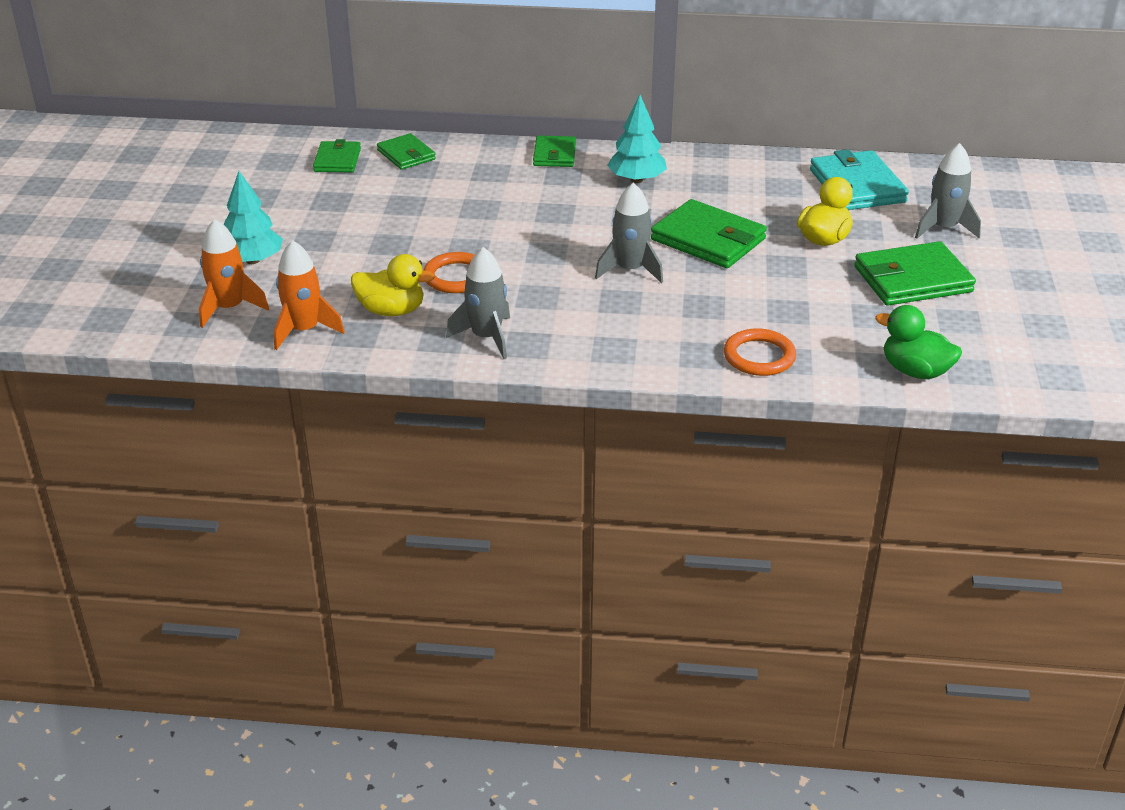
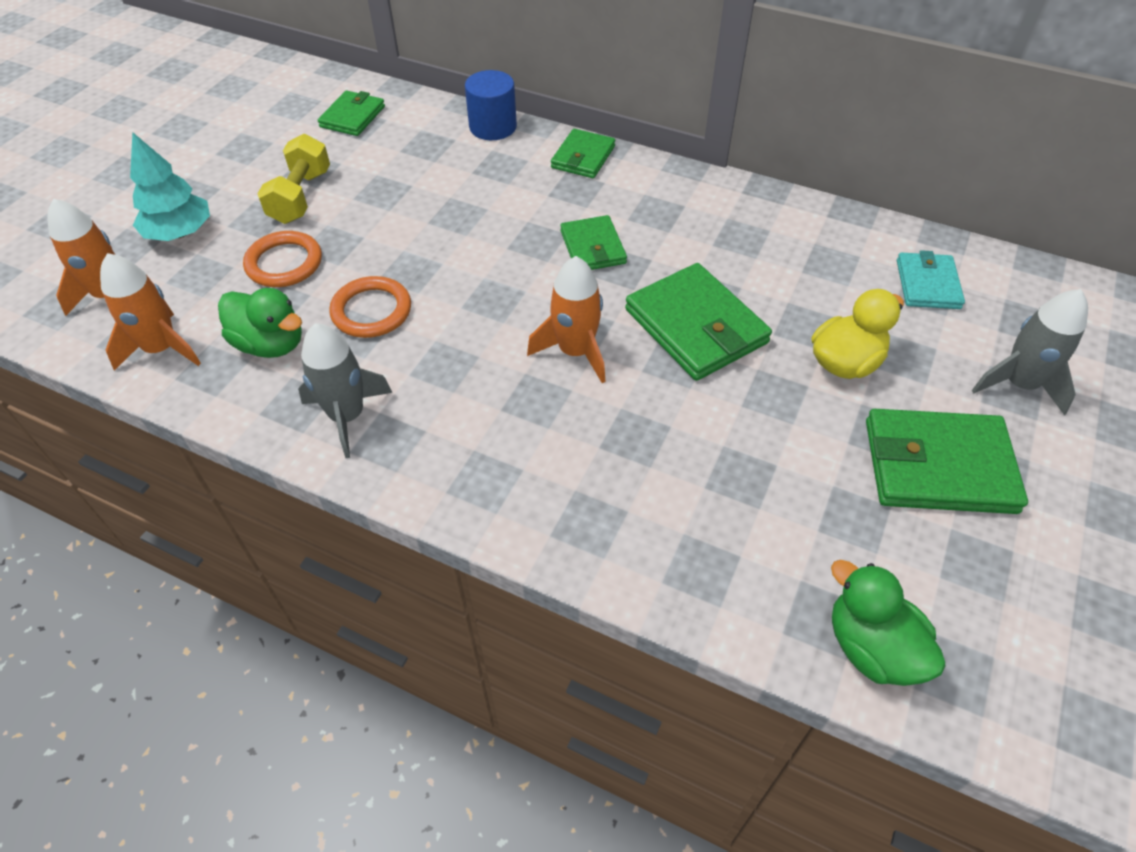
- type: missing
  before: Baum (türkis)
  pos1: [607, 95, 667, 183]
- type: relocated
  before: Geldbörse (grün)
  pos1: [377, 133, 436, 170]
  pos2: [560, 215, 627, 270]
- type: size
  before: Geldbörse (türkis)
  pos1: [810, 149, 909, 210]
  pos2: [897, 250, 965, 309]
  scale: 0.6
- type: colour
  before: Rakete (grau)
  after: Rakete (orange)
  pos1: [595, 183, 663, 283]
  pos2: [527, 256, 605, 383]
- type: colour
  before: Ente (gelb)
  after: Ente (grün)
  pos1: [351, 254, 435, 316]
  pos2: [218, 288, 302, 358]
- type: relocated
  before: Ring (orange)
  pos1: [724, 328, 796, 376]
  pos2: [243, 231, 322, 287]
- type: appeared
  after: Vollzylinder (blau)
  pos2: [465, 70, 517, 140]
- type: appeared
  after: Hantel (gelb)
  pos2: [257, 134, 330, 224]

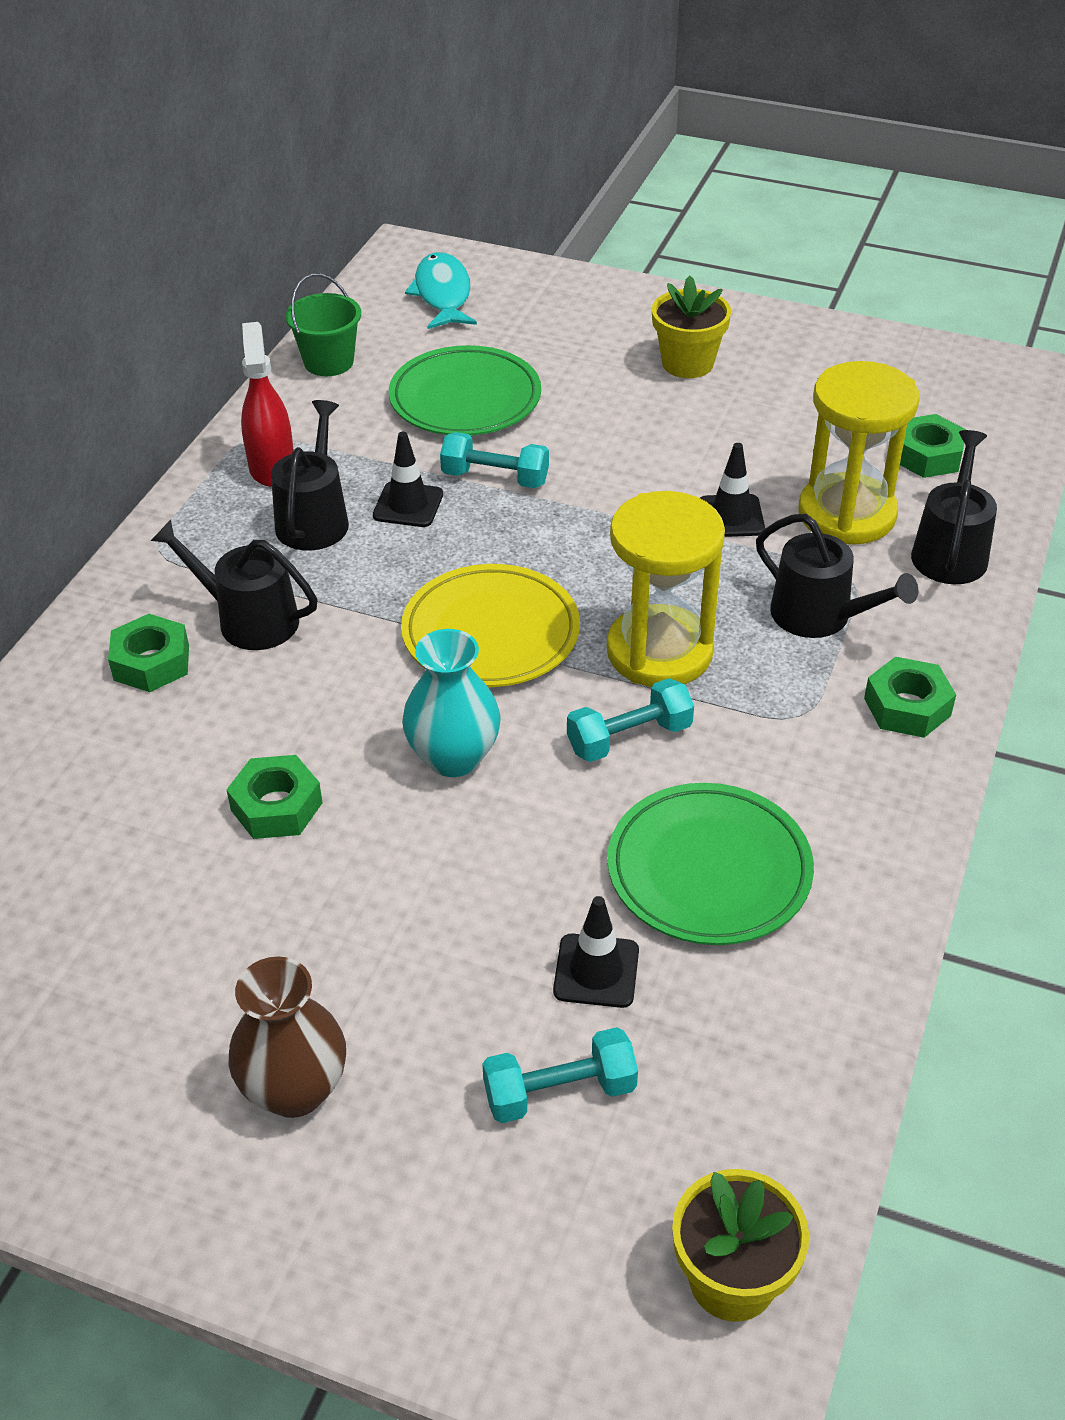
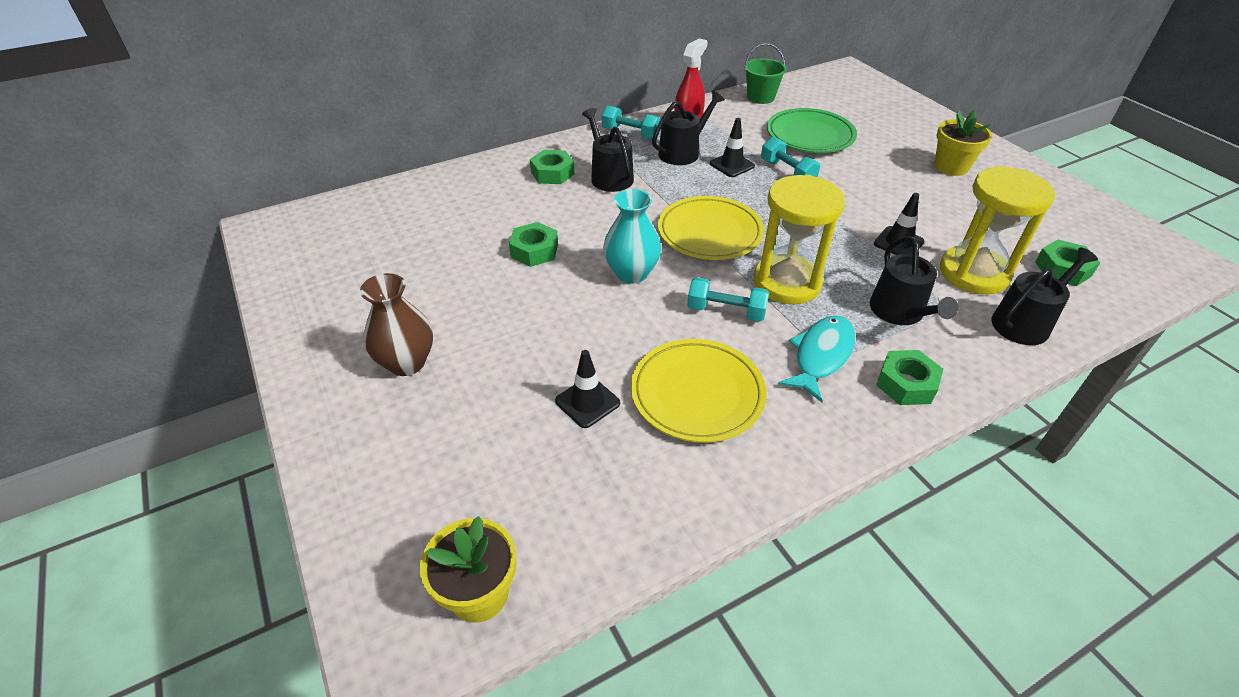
- type: relocated
  before: Fisch (türkis)
  pos1: [405, 252, 477, 329]
  pos2: [778, 315, 855, 402]
- type: colour
  before: Teller (grün)
  after: Teller (gelb)
  pos1: [607, 783, 814, 945]
  pos2: [631, 339, 767, 442]
- type: relocated
  before: Hantel (türkis)
  pos1: [482, 1027, 638, 1123]
  pos2: [602, 105, 661, 139]

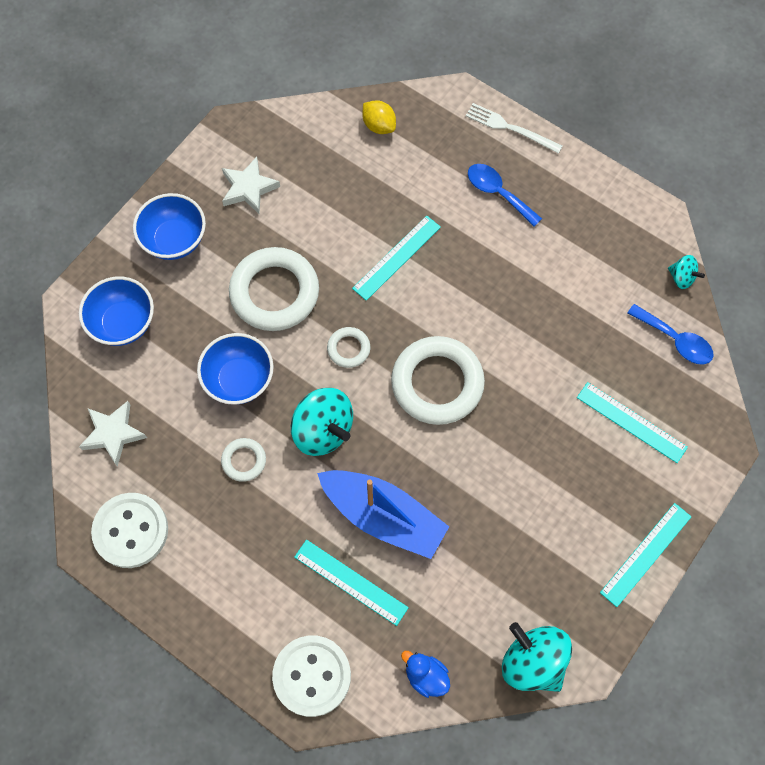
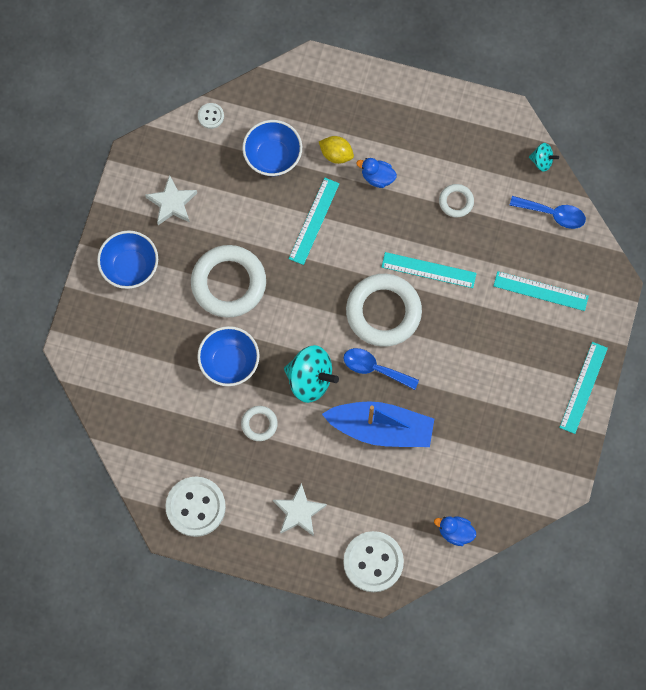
- type: relocated
  before: Zitrone (gelb)
  pos1: [362, 100, 396, 134]
  pos2: [319, 136, 354, 164]
- type: missing
  before: Gabel (weiß)
  pos1: [466, 103, 562, 154]
- type: relocated
  before: Löffel (blau)
  pos1: [468, 164, 542, 227]
  pos2: [343, 348, 419, 390]
- type: relocated
  before: Schüssel (blau)
  pos1: [79, 276, 154, 346]
  pos2: [242, 120, 302, 176]
- type: relocated
  before: Ring (weiß)
  pos1: [327, 327, 370, 368]
  pos2: [439, 184, 474, 217]
- type: relocated
  before: Stern (weiß)
  pos1: [79, 401, 147, 467]
  pos2: [273, 483, 327, 536]
- type: relocated
  before: Lineal (türkis)
  pos1: [294, 540, 409, 626]
  pos2: [382, 252, 477, 288]
- type: missing
  before: Kreisel (türkis)
  pos1: [502, 622, 572, 692]
- type: appeared
  after: Knopf (weiß)
  pos2: [198, 103, 224, 129]
- type: appeared
  after: Ente (blau)
  pos2: [356, 158, 397, 188]

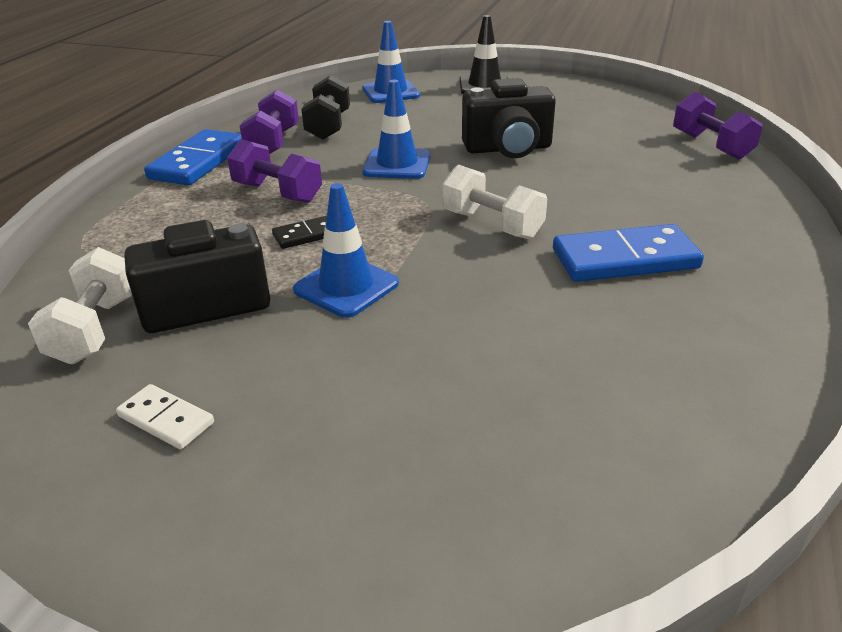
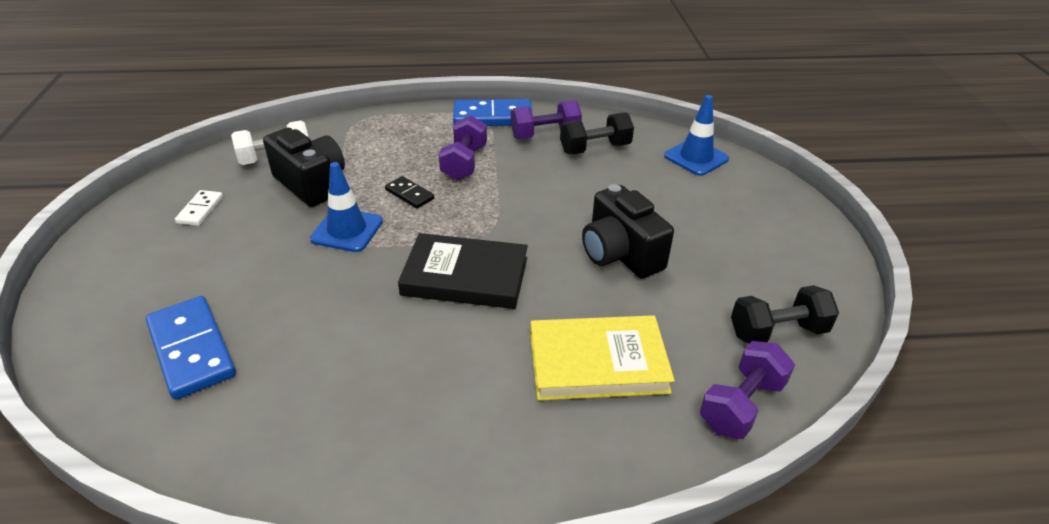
- type: missing
  before: Leitkegel (schwarz)
  pos1: [459, 15, 508, 94]
- type: missing
  before: Leitkegel (blau)
  pos1: [362, 80, 431, 179]
- type: exchanged
  before: Hantel (weiß)
  after: Buch (schwarz)
  pos1: [442, 164, 547, 239]
  pos2: [398, 233, 528, 309]
- type: relocated
  before: Dominostein (blau)
  pos1: [553, 224, 704, 282]
  pos2: [146, 296, 236, 400]
- type: appeared
  after: Hantel (schwarz)
  pos2: [731, 285, 839, 344]
- type: appeared
  after: Buch (gelb)
  pos2: [530, 315, 675, 401]

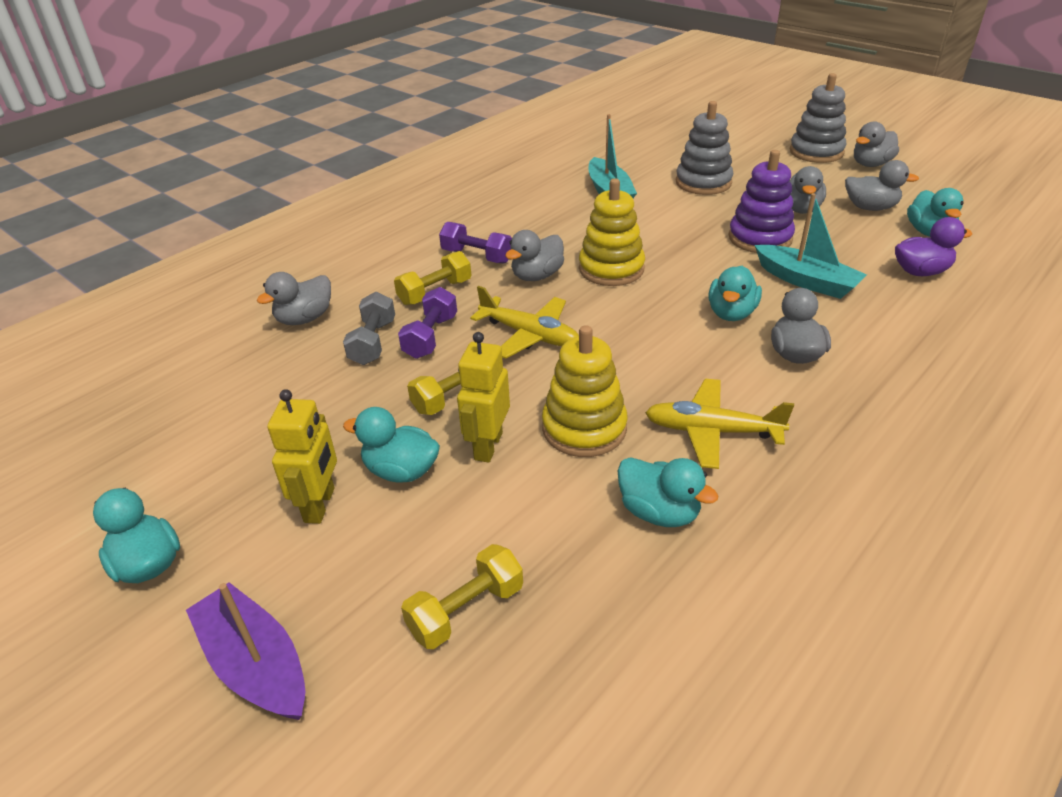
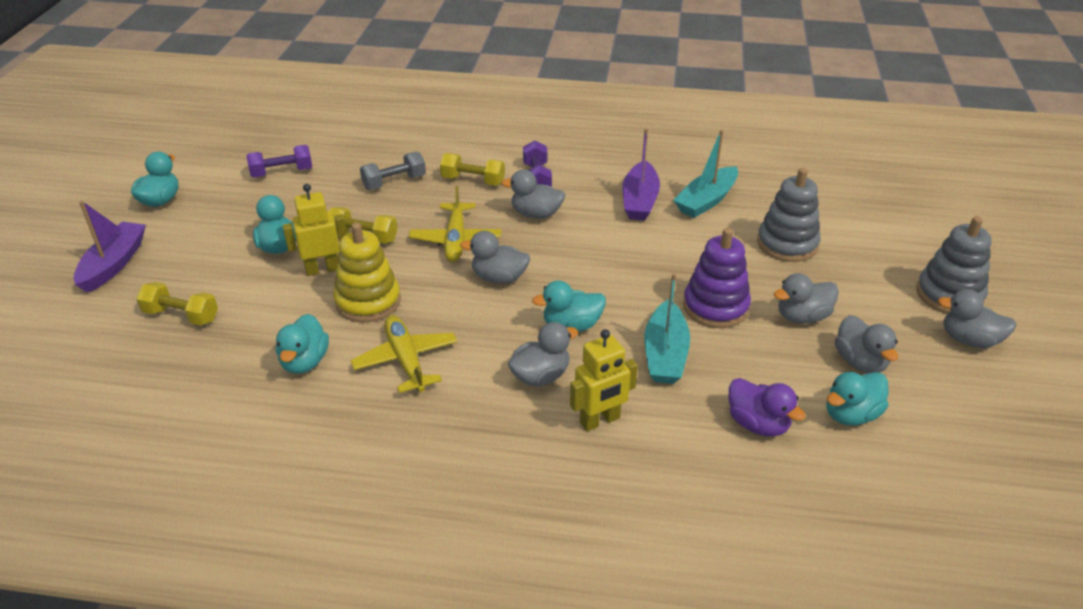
- type: missing
  before: Stapelspielzeug (gelb)
  pos1: [579, 178, 645, 286]
- type: relocated
  before: Ente (grau)
  pos1: [257, 272, 331, 325]
  pos2: [460, 231, 530, 284]
- type: relocated
  before: Hantel (lila)
  pos1: [398, 287, 457, 359]
  pos2: [246, 145, 312, 177]
- type: relocated
  before: Roboter (gelb)
  pos1: [268, 389, 337, 524]
  pos2: [570, 329, 638, 431]
- type: appeared
  after: Boot (lila)
  pos2: [622, 128, 660, 221]

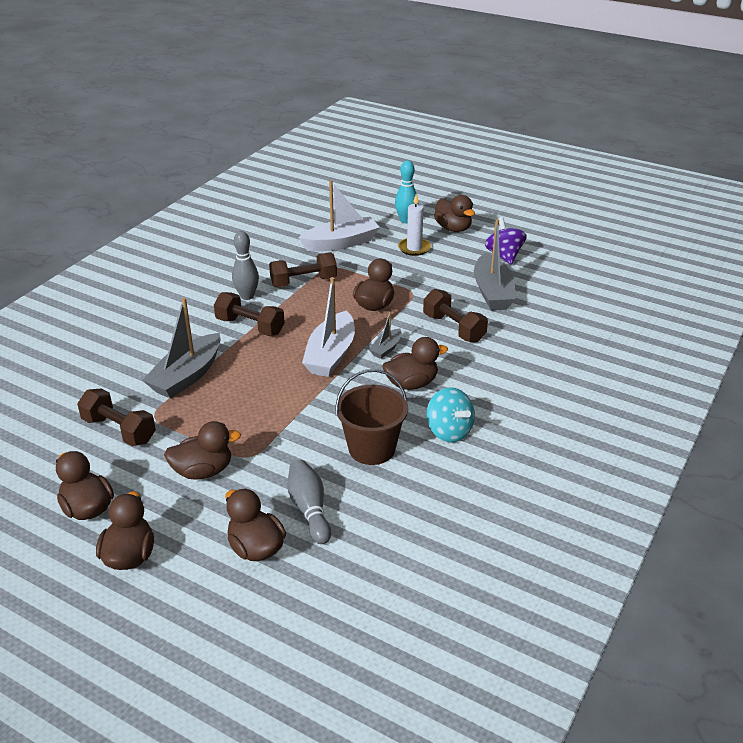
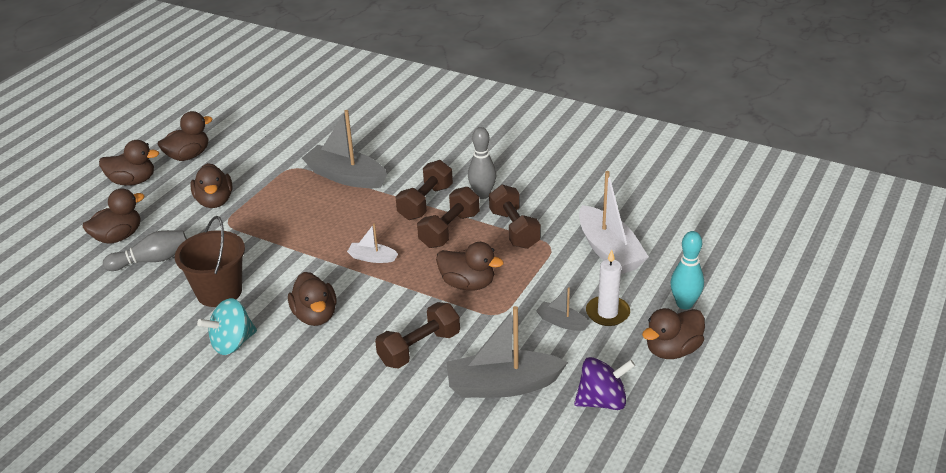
- type: size
  before: Boot (weiß)
  pos1: [302, 277, 355, 377]
  pos2: [347, 223, 398, 263]
  scale: 0.5
- type: relocated
  before: Boot (grau)
  pos1: [369, 312, 401, 359]
  pos2: [536, 287, 590, 331]
- type: relocated
  before: Hantel (braun)
  pos1: [77, 389, 156, 446]
  pos2: [417, 187, 480, 248]

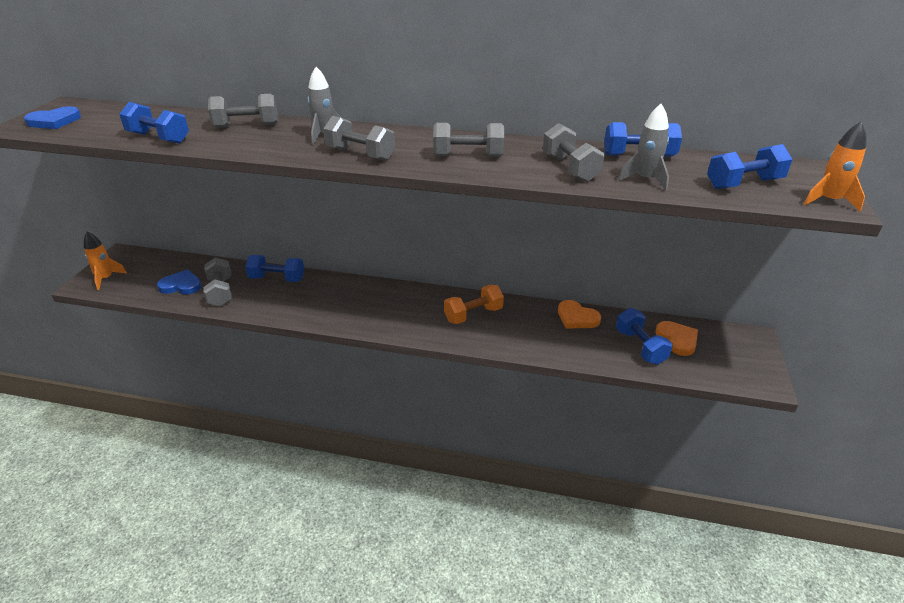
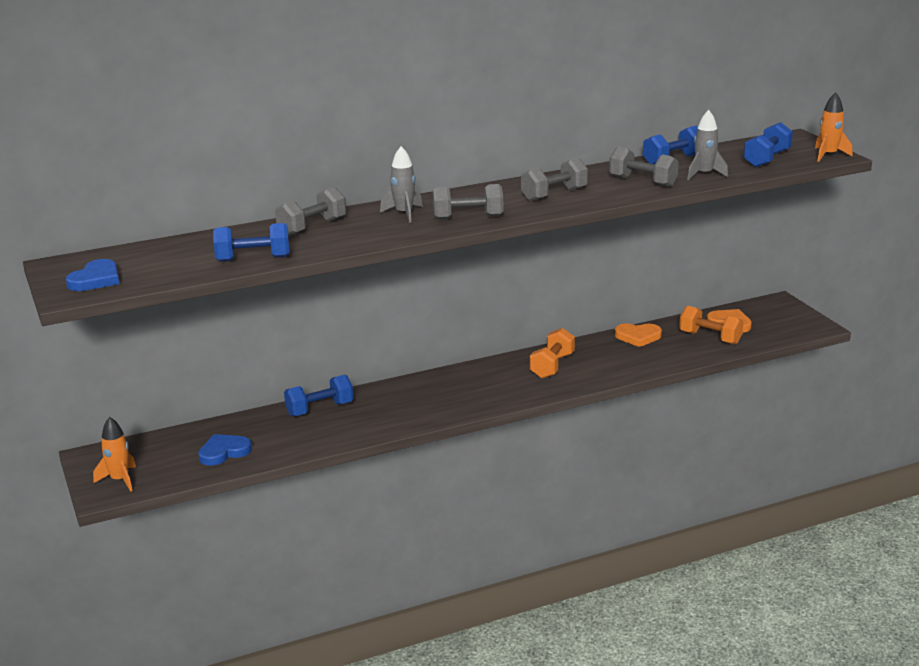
- type: missing
  before: Hantel (grau)
  pos1: [203, 257, 232, 306]
- type: colour
  before: Hantel (blau)
  after: Hantel (orange)
  pos1: [616, 308, 673, 365]
  pos2: [679, 306, 744, 344]

